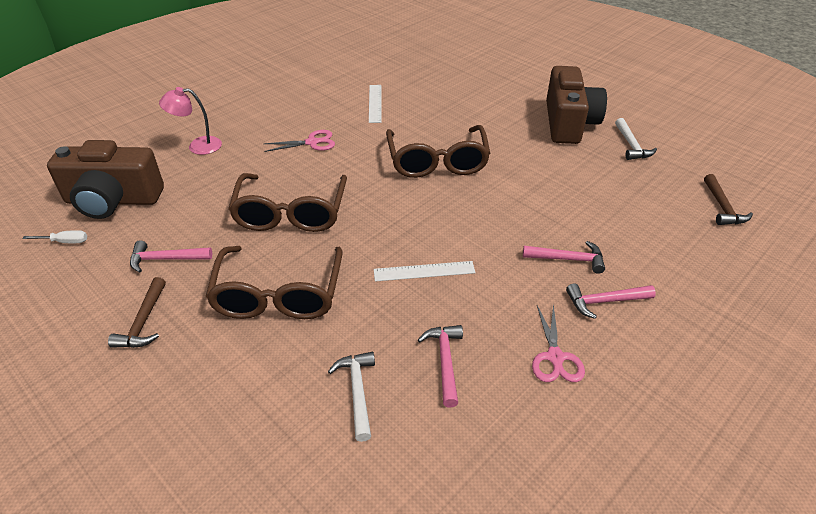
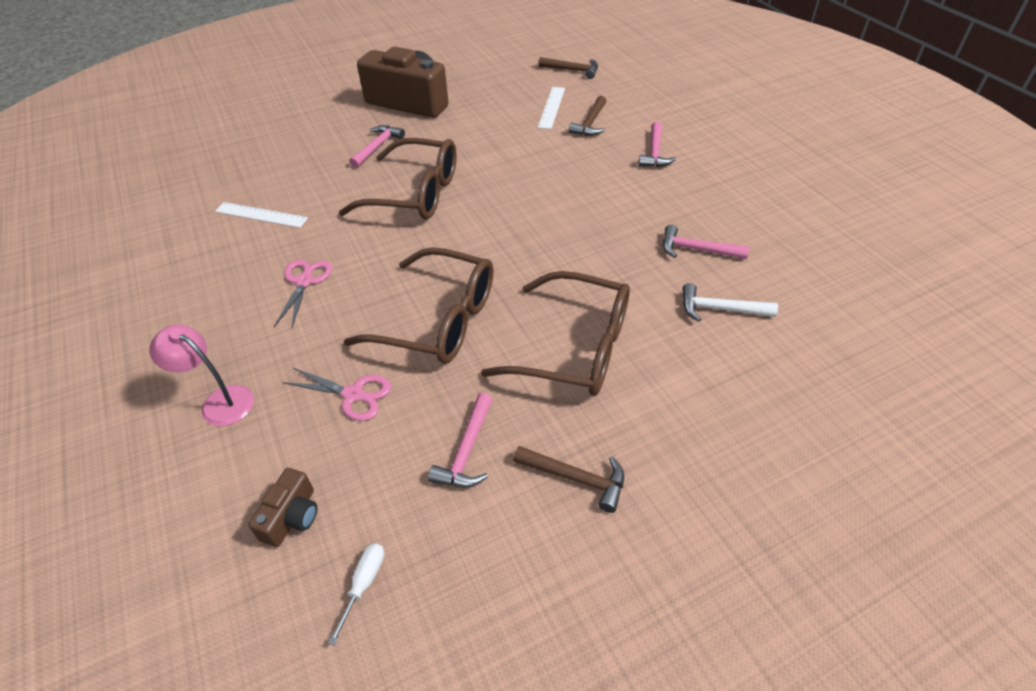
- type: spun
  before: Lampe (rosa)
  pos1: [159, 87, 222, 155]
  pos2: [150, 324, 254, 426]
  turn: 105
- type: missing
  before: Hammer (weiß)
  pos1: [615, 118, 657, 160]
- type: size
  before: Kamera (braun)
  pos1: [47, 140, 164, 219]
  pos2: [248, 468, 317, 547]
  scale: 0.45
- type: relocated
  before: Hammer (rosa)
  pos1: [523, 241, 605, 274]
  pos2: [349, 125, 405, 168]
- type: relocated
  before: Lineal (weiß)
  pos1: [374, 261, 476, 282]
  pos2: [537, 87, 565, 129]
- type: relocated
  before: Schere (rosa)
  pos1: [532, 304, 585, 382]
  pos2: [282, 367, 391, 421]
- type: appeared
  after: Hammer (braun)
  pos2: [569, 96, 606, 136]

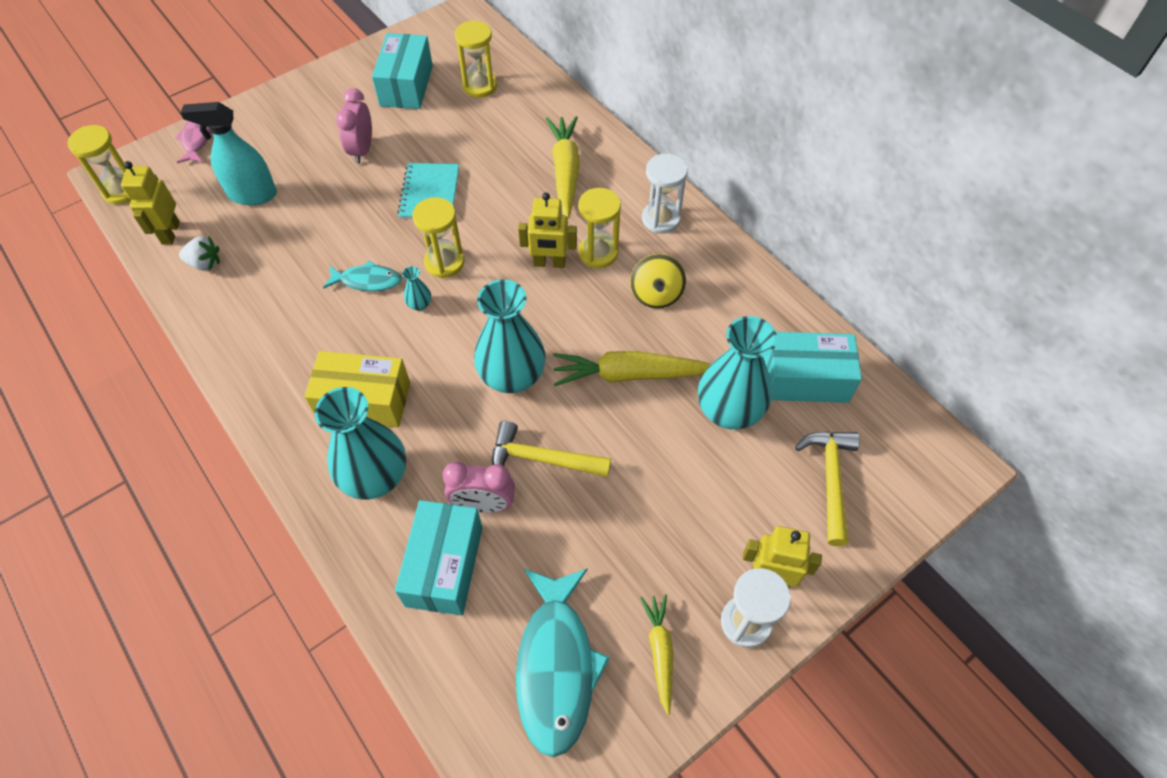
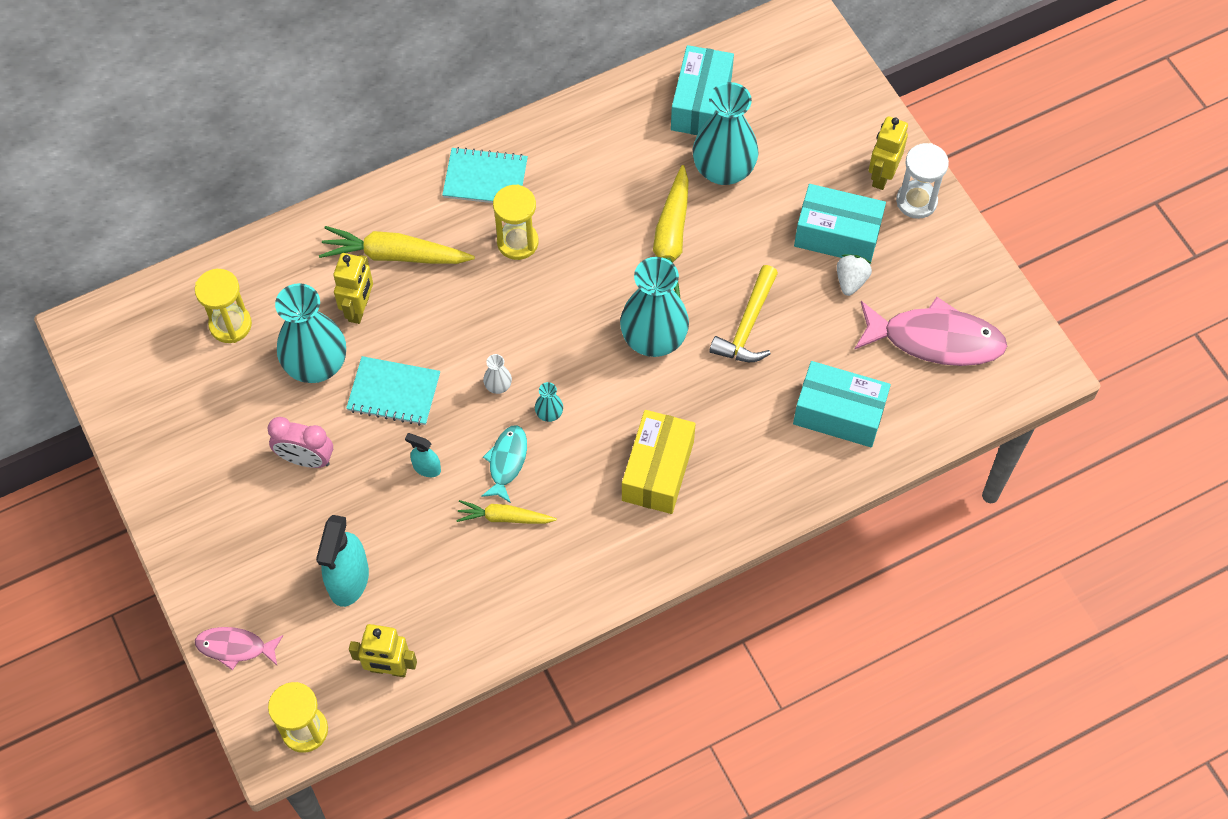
- type: relocated
  before: Schachtel (türkis)
  pos1: [372, 33, 433, 109]
  pos2: [794, 184, 886, 264]
- type: exchanged
  before: Sanduhr (weiß)
  after: Notizbuch (türkis)
  pos1: [642, 154, 688, 234]
  pos2: [442, 147, 528, 203]
- type: relocated
  before: Roboter (gelb)
  pos1: [518, 193, 577, 268]
  pos2: [333, 253, 373, 324]
- type: exchanged
  before: Sanduhr (gelb)
  after: Vase (weiß)
  pos1: [412, 197, 464, 278]
  pos2: [483, 354, 512, 394]
- type: relocated
  before: Erdbeere (weiß)
  pos1: [179, 236, 220, 271]
  pos2: [837, 254, 872, 296]
- type: missing
  before: Kreisel (gelb)
  pos1: [630, 254, 686, 309]
- type: relocated
  before: Vase (türkis)
  pos1: [315, 387, 406, 500]
  pos2: [275, 283, 346, 383]
- type: missing
  before: Hammer (gelb)
  pos1: [795, 432, 860, 546]
- type: missing
  before: Wecker (rosa)
  pos1: [443, 462, 515, 513]
- type: colour
  before: Fisch (türkis)
  after: Fisch (rosa)
  pos1: [516, 568, 610, 757]
  pos2: [854, 297, 1007, 366]
- type: relocated
  before: Karotte (gelb)
  pos1: [640, 594, 673, 715]
  pos2: [456, 500, 557, 524]
- type: appeared
  after: Sprühflasche (türkis)
  pos2: [405, 433, 441, 477]

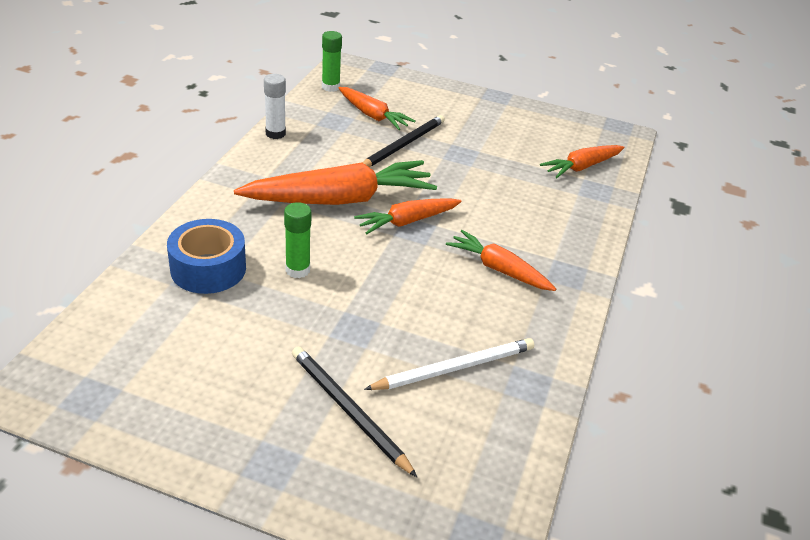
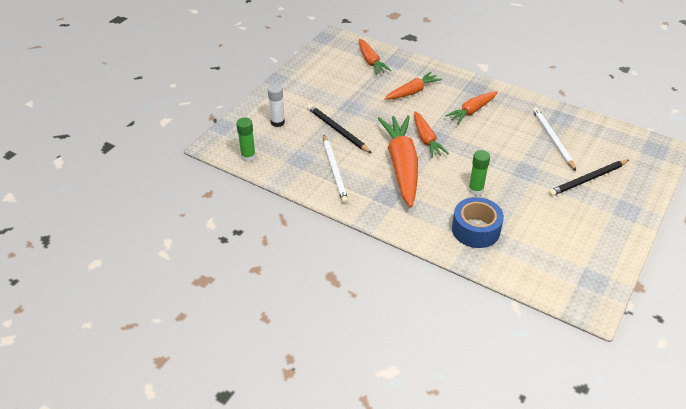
- type: relocated
  before: Klebestift (weiß)
  pos1: [264, 74, 286, 139]
  pos2: [268, 84, 285, 127]
- type: relocated
  before: Karotte (orange)
  pos1: [338, 87, 416, 130]
  pos2: [384, 72, 442, 100]
- type: appeared
  after: Bleistift (weiß)
  pos2: [323, 135, 348, 204]

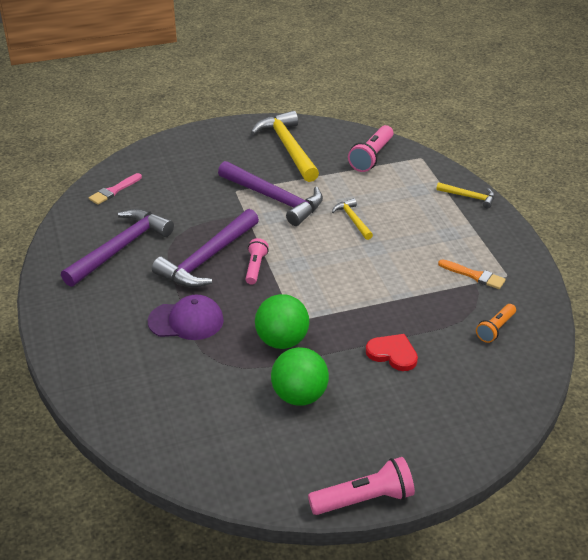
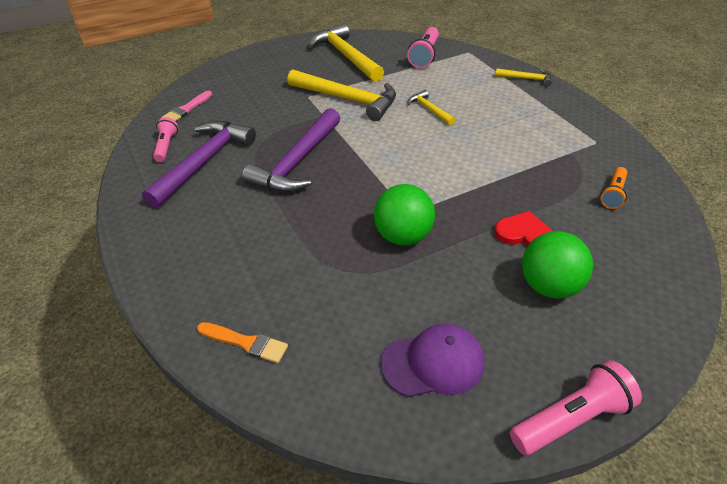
- type: colour
  before: Hammer (lila)
  after: Hammer (gelb)
  pos1: [218, 161, 323, 226]
  pos2: [287, 69, 396, 121]
- type: relocated
  before: Taschenlampe (rosa)
  pos1: [245, 238, 269, 285]
  pos2: [153, 117, 178, 162]
- type: relocated
  before: Pinsel (orange)
  pos1: [438, 259, 506, 289]
  pos2: [197, 322, 288, 363]
- type: relocated
  before: Kappe (lila)
  pos1: [148, 295, 224, 340]
  pos2: [381, 324, 484, 397]
- type: relocated
  before: Ball (grün)
  pos1: [271, 347, 329, 406]
  pos2: [522, 231, 593, 299]

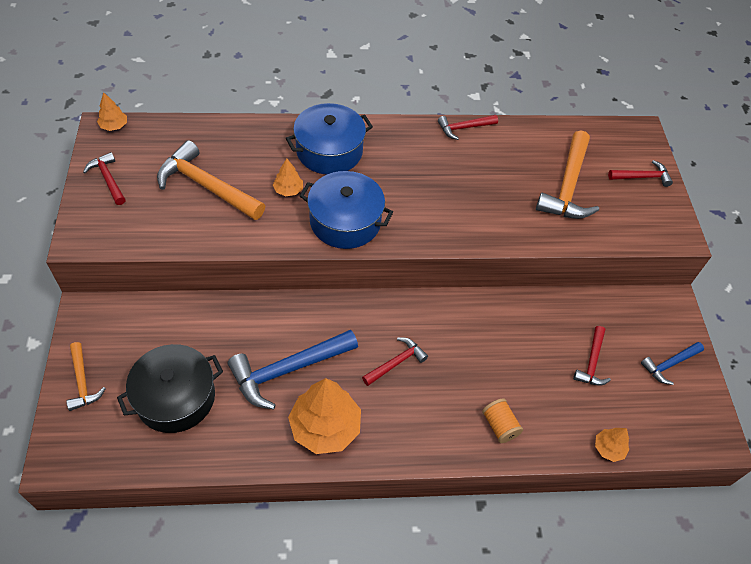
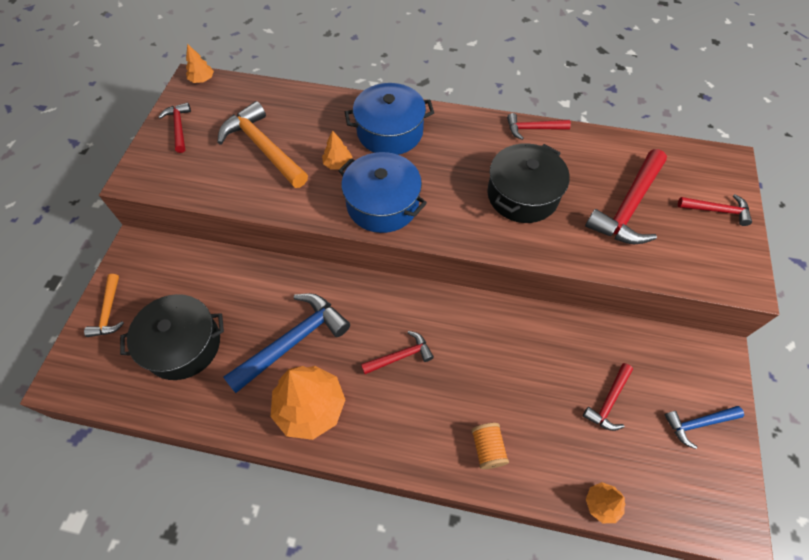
- type: colour
  before: Hammer (orange)
  after: Hammer (rot)
  pos1: [536, 131, 599, 219]
  pos2: [585, 149, 667, 244]
- type: spun
  before: Hammer (blau)
  pos1: [228, 330, 358, 410]
  pos2: [223, 293, 350, 393]
  turn: 150
- type: appeared
  after: Kochtopf (schwarz)
  pos2: [487, 143, 570, 223]

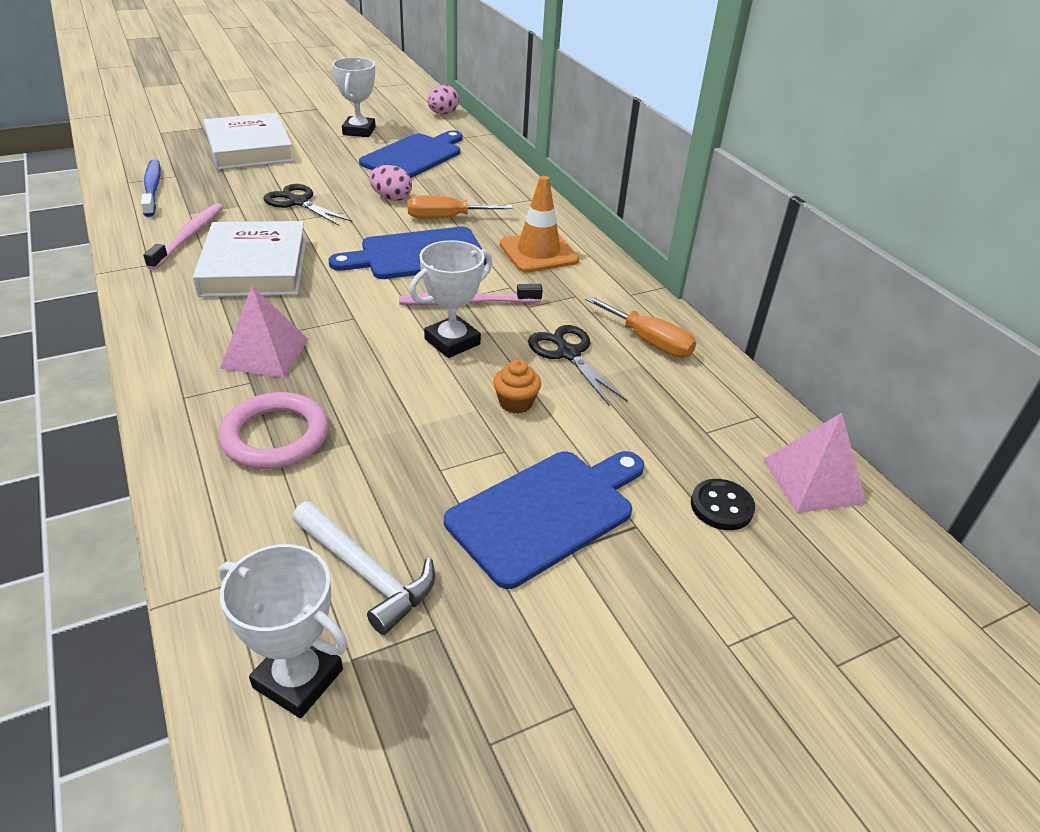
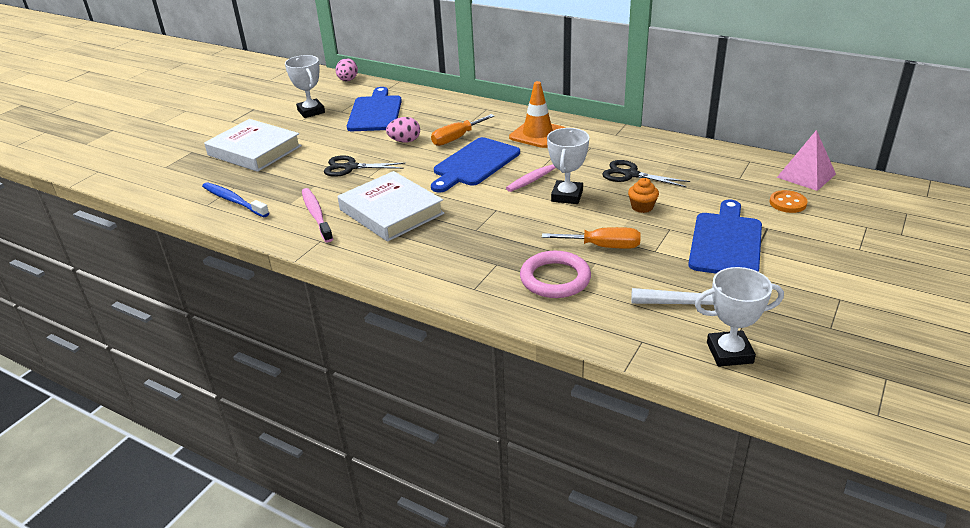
- type: missing
  before: Pyramide (rosa)
  pos1: [220, 286, 308, 378]
- type: relocated
  before: Schraubenzieher (orange)
  pos1: [585, 296, 696, 358]
  pos2: [542, 227, 641, 249]
- type: colour
  before: Knopf (schwarz)
  after: Knopf (orange)
  pos1: [691, 479, 755, 530]
  pos2: [770, 190, 808, 213]

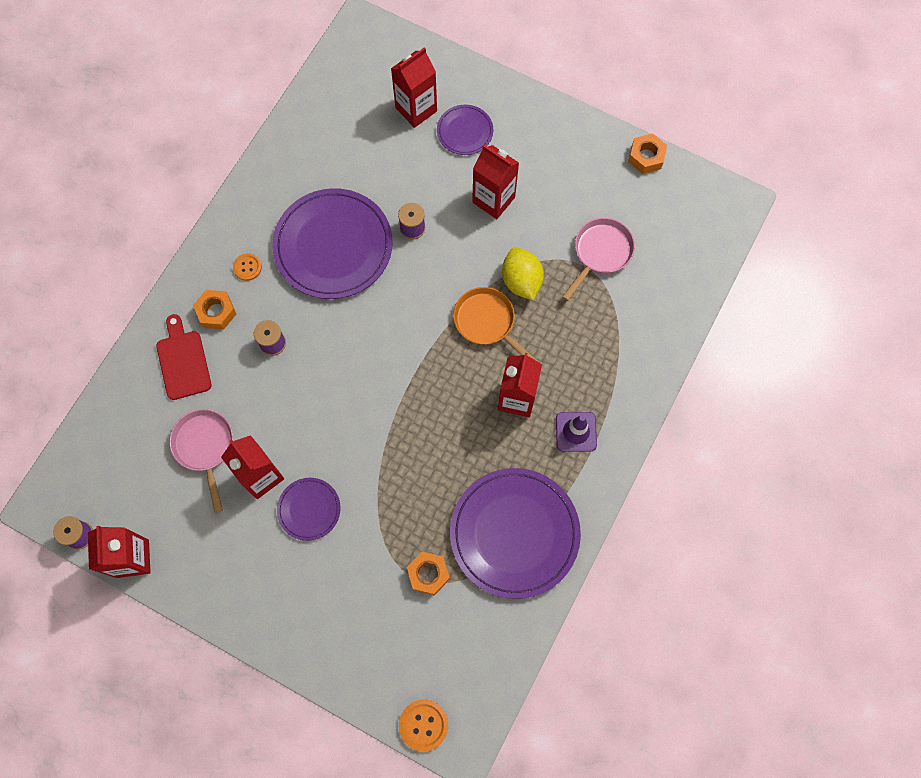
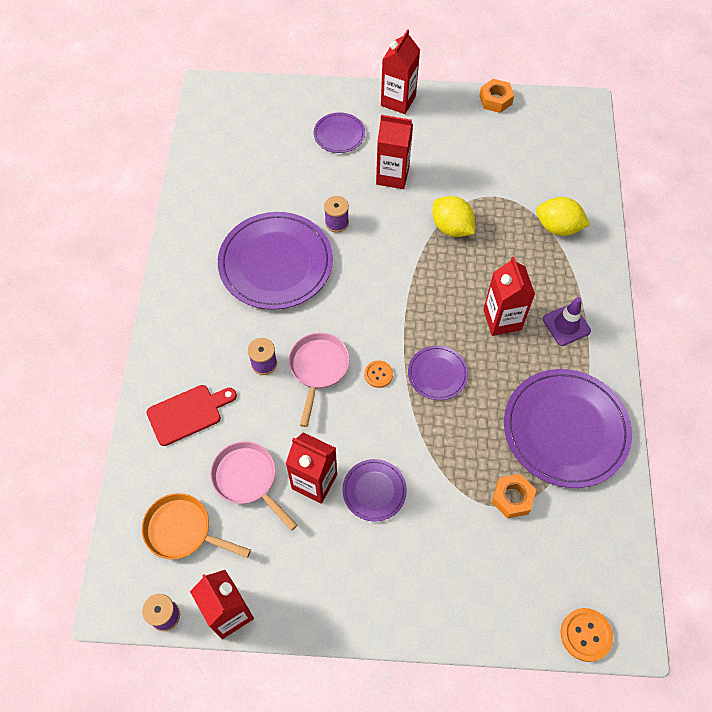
- type: relocated
  before: Getränkekarton (rot)
  pos1: [391, 47, 437, 128]
  pos2: [381, 29, 420, 114]
- type: relocated
  before: Pfanne (rosa)
  pos1: [562, 218, 635, 301]
  pos2: [289, 333, 350, 427]
- type: relocated
  before: Knopf (orange)
  pos1: [233, 253, 262, 281]
  pos2: [364, 360, 393, 388]
- type: relocated
  before: Pfanne (orange)
  pos1: [453, 287, 540, 363]
  pos2: [142, 493, 251, 559]
- type: missing
  before: Sechskantmutter (orange)
  pos1: [193, 290, 236, 330]
- type: spun
  before: Schneidebrett (rot)
  pos1: [156, 314, 212, 400]
  pos2: [146, 385, 237, 446]
  turn: 105
- type: appeared
  after: Zitrone (gelb)
  pos2: [536, 197, 590, 236]
- type: appeared
  after: Teller (lila)
  pos2: [408, 346, 468, 400]

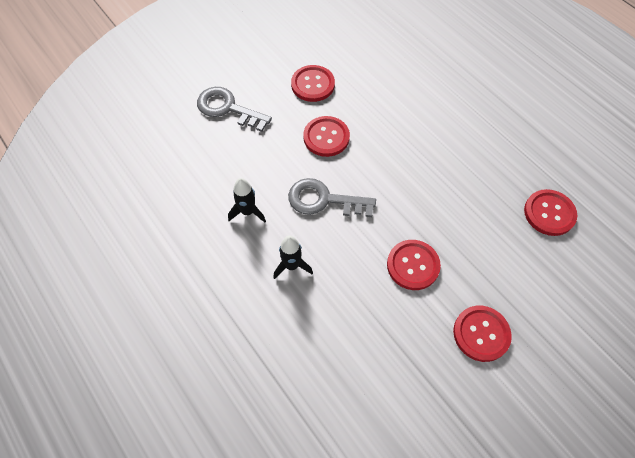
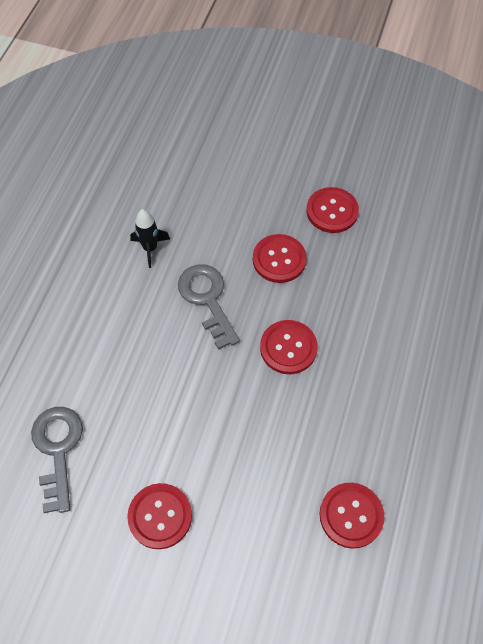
- type: relocated
  before: Schlüssel (grau)
  pos1: [197, 87, 272, 132]
  pos2: [31, 407, 83, 513]
- type: missing
  before: Rakete (schwarz)
  pos1: [273, 236, 313, 279]
- type: relocated
  before: Knopf (rot)
  pos1: [387, 240, 441, 290]
  pos2: [260, 320, 318, 374]

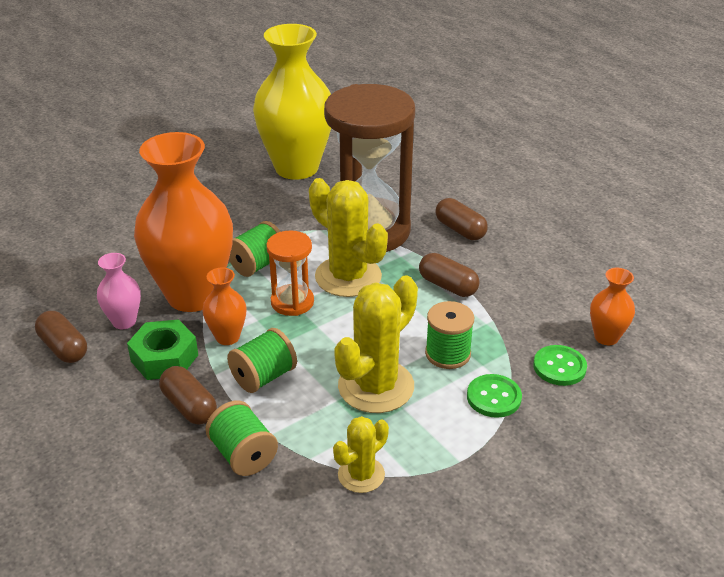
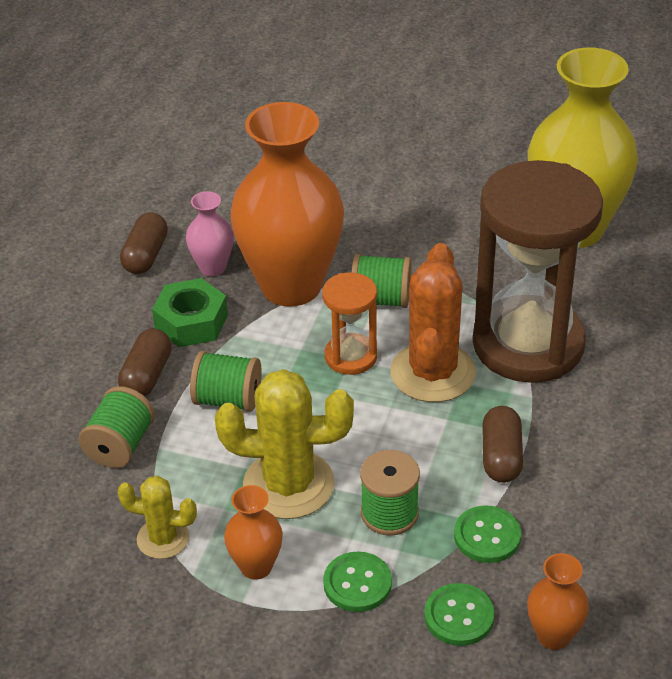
- type: colour
  before: Kaktus (gelb)
  after: Kaktus (orange)
  pos1: [309, 178, 388, 297]
  pos2: [391, 243, 476, 402]
- type: missing
  before: Kapsel (braun)
  pos1: [436, 198, 488, 240]
- type: relocated
  before: Vase (orange)
  pos1: [202, 267, 247, 345]
  pos2: [224, 485, 283, 580]
- type: appeared
  after: Knopf (grün)
  pos2: [454, 505, 521, 563]

